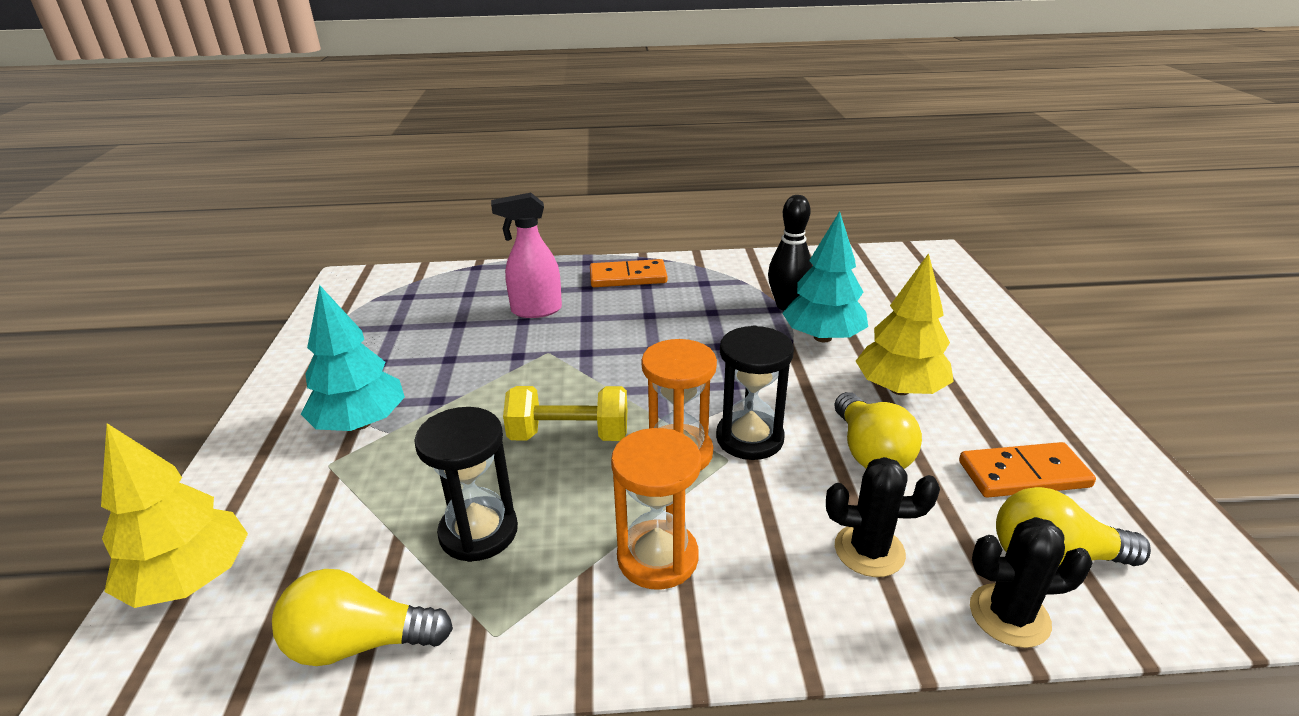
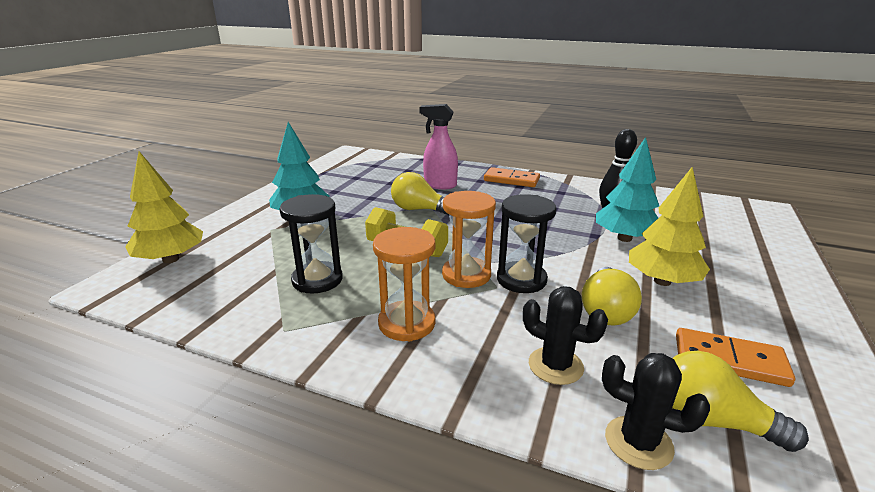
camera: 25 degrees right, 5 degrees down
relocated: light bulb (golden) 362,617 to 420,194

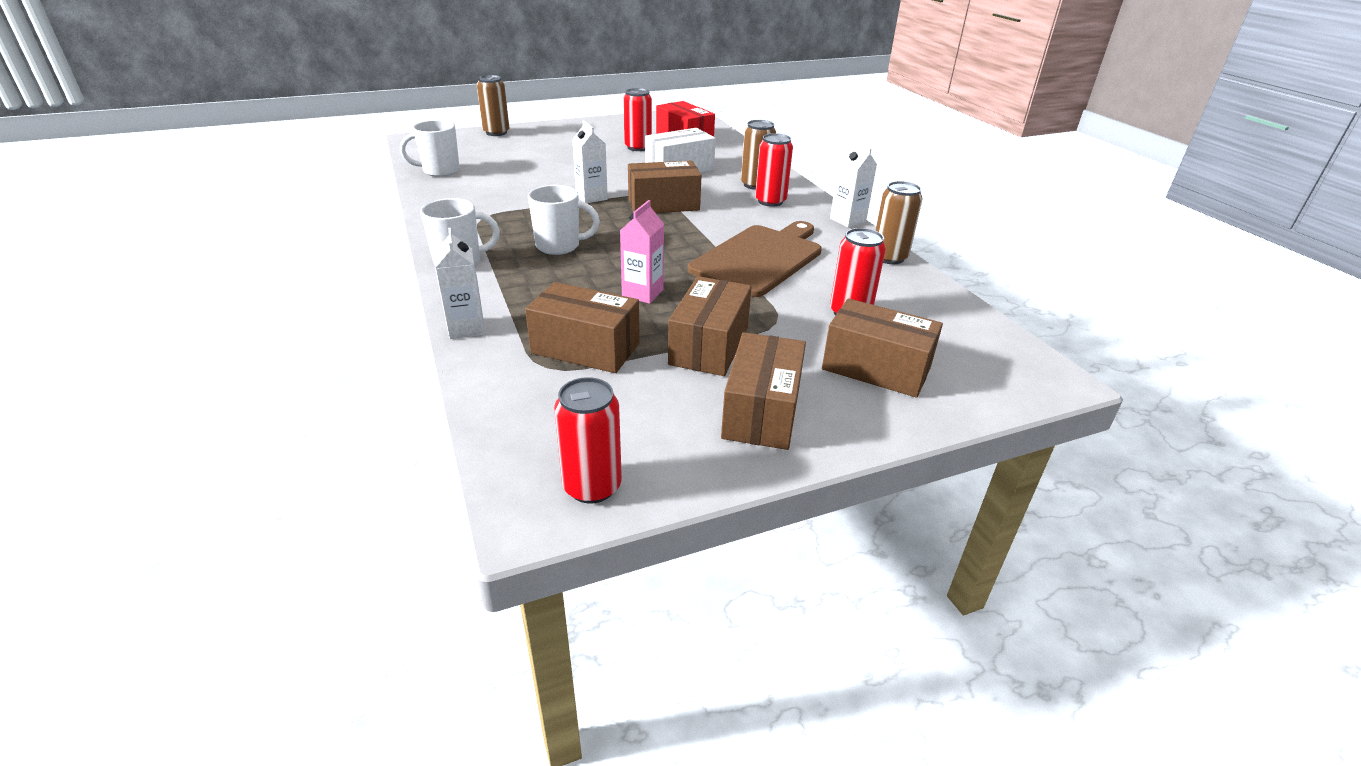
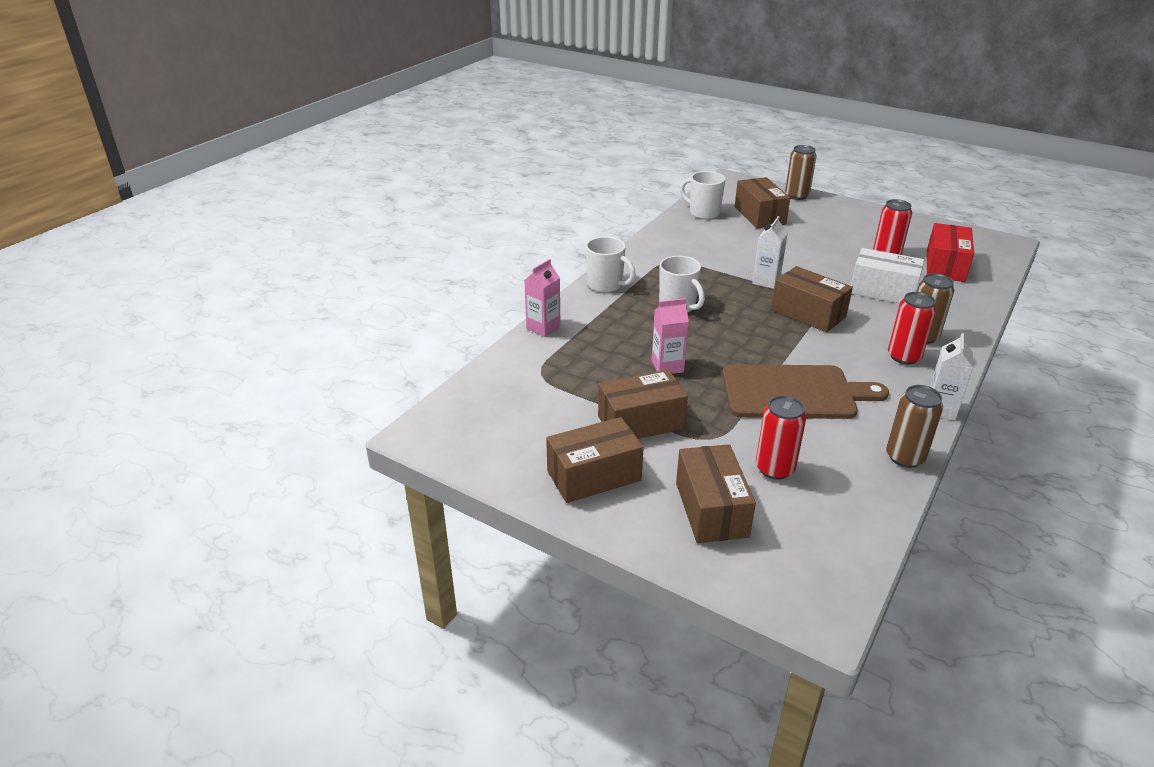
camera: 55 degrees right, 0 degrees up
missing: soda can (scarlet) 588,440
relocated: box (brown) 582,327 to 762,202
colour: carton (white) 460,283 to carton (pink) 542,298

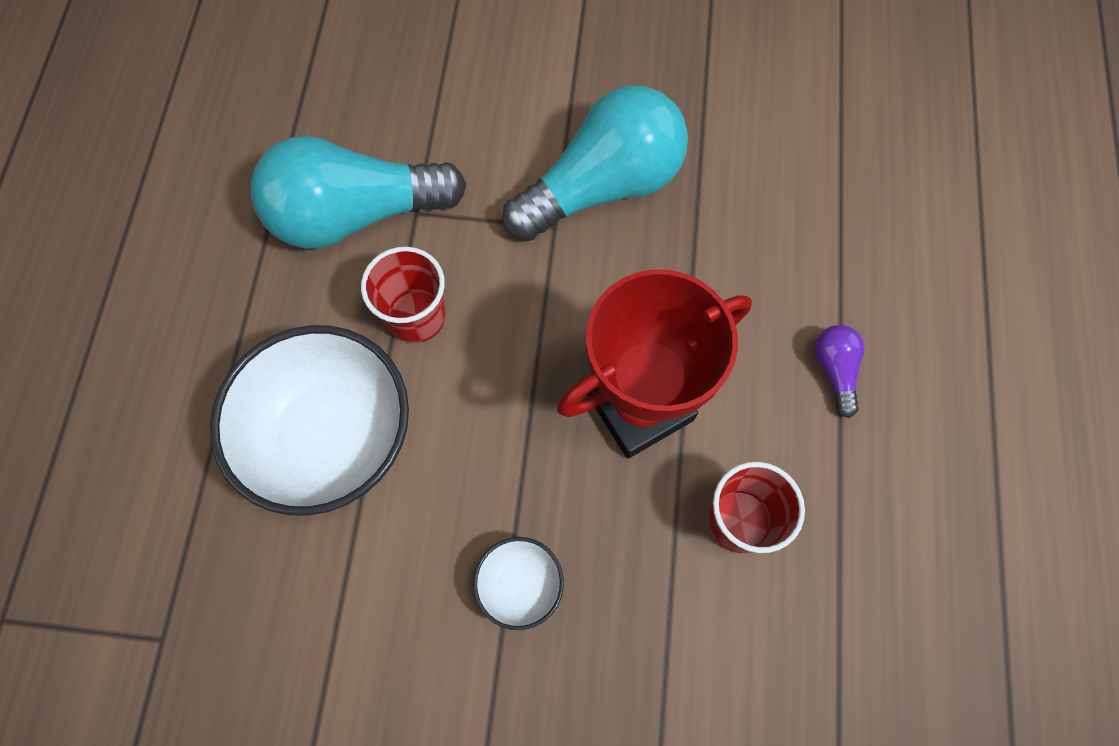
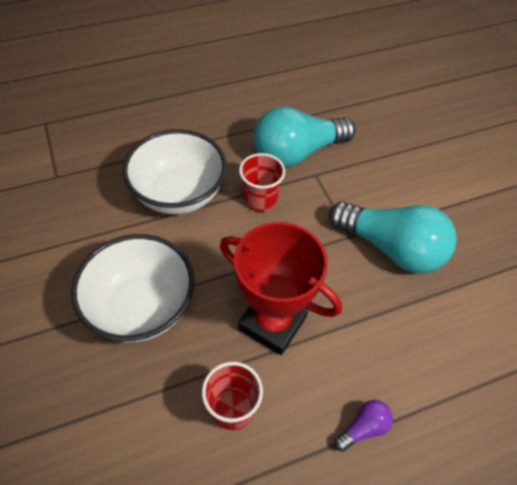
camera: 60 degrees right, 15 degrees down
spun: light bulb (turquoise) 359,192 = 304,136 75 degrees counterclockwise
size: deep dish (white) 518,583 = 132,288 x2.20

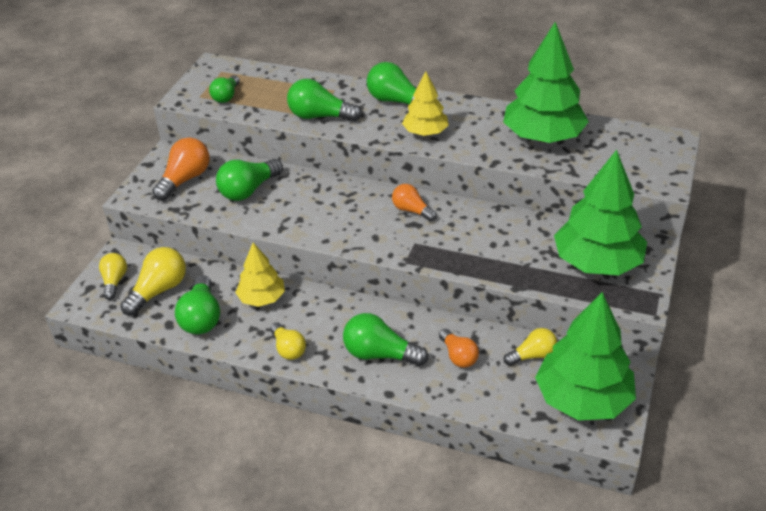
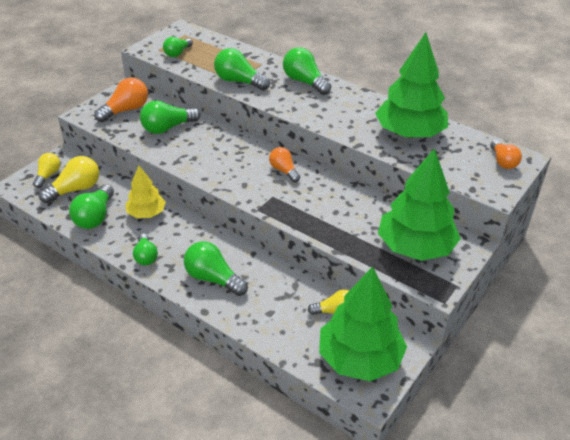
camera: 15 degrees right, 0 degrees up
missing: fir tree (golden) 425,103
relocated: light bulb (bright orange) 459,348 to 506,154
colour: light bulb (golden) 288,341 to light bulb (leaf-green) 145,249

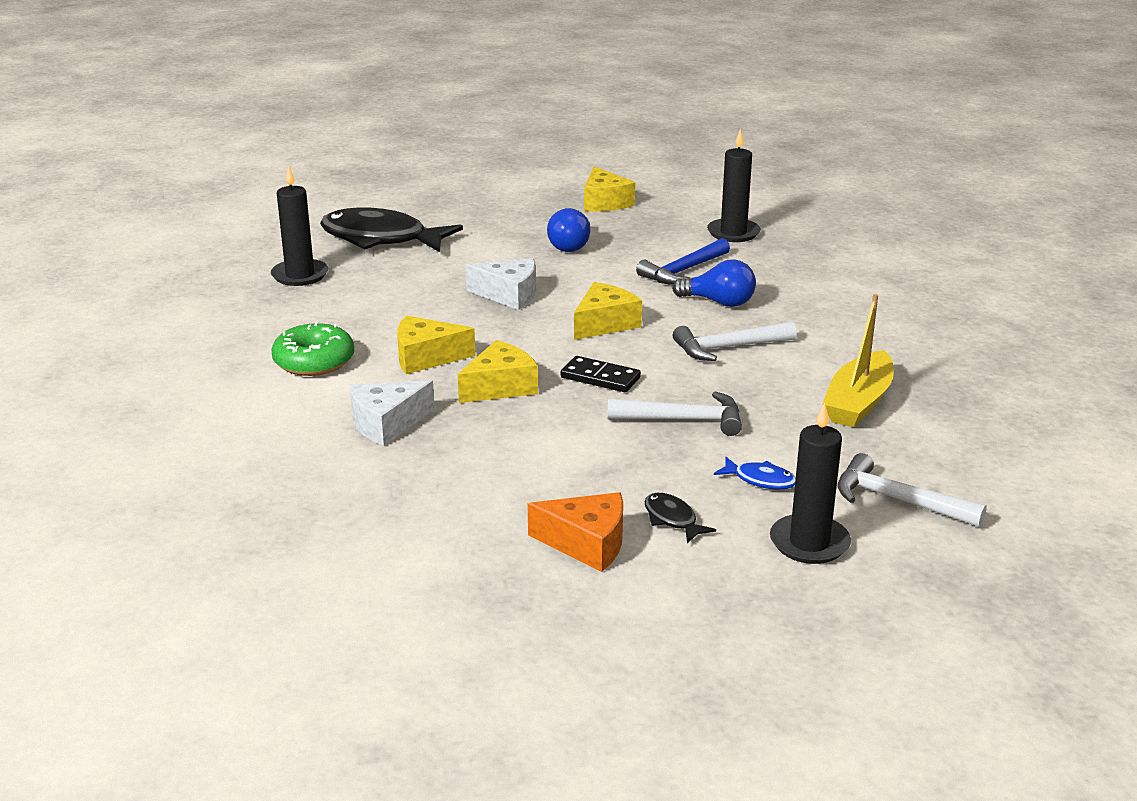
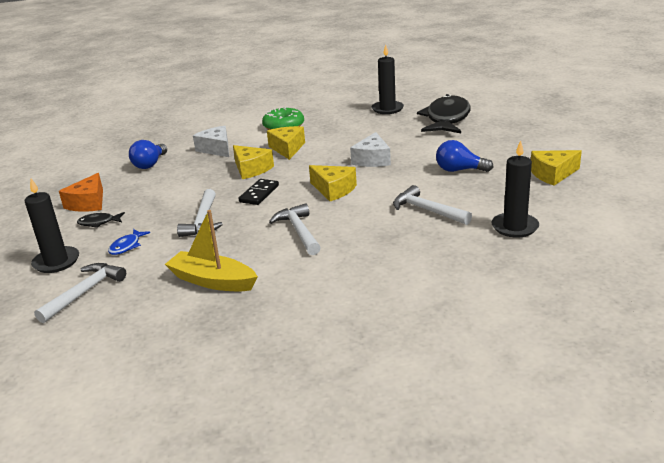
camera: 90 degrees right, 0 degrees up
relocated: light bulb (royal blue) 714,283 to 148,154
colour: hammer (royal blue) 683,261 to hammer (white) 432,205
spun: toy fish (ebony) 680,518 = 101,220 150 degrees counterclockwise

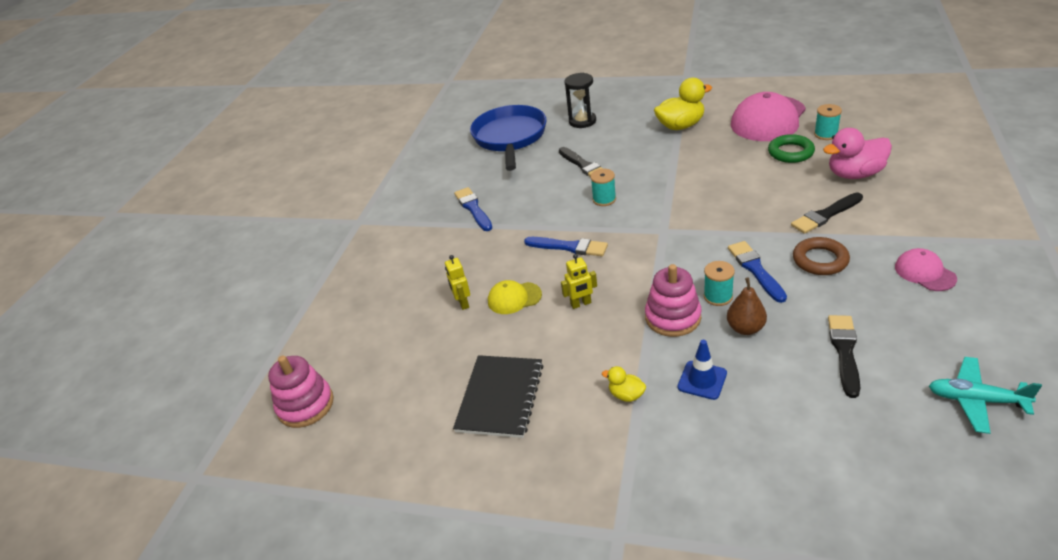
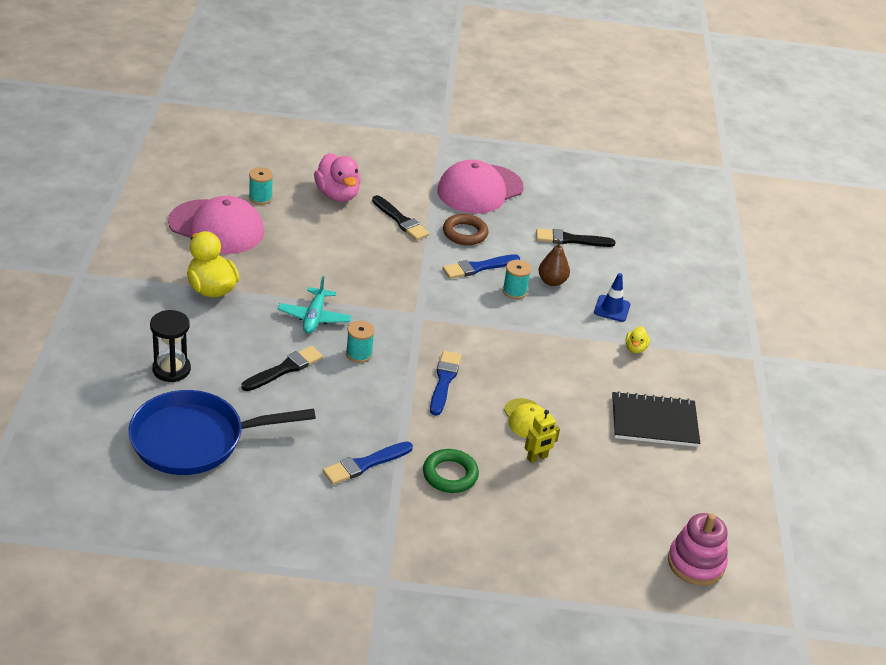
camera: 110 degrees left, 0 degrees up
missing: toy robot (golden) 579,281; stacking toy (pink) 673,300
relocated: hoop (leaf-green) 791,148 to 451,471; toy plane (turquoise) 985,395 to 315,305
size: peaked cap (pink) 926,269 = 480,187 x1.99

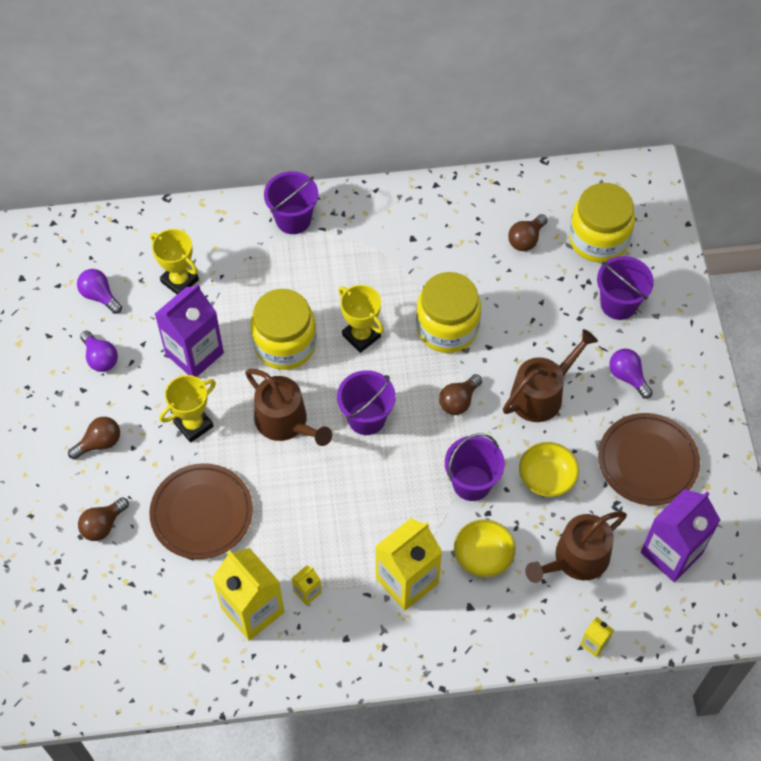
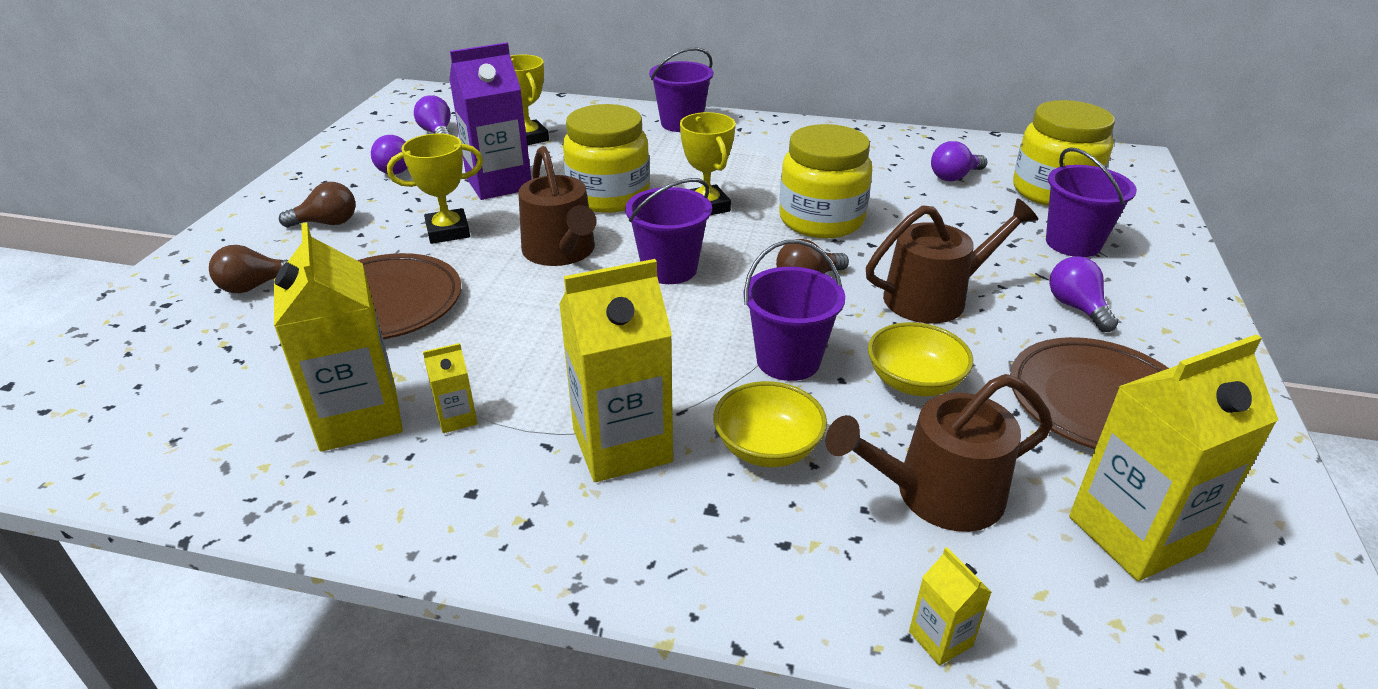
camera: 20 degrees right, 25 degrees down
colour: light bulb (brown) 528,232 to light bulb (royal purple) 959,161; carton (royal purple) 680,535 to carton (golden) 1173,458

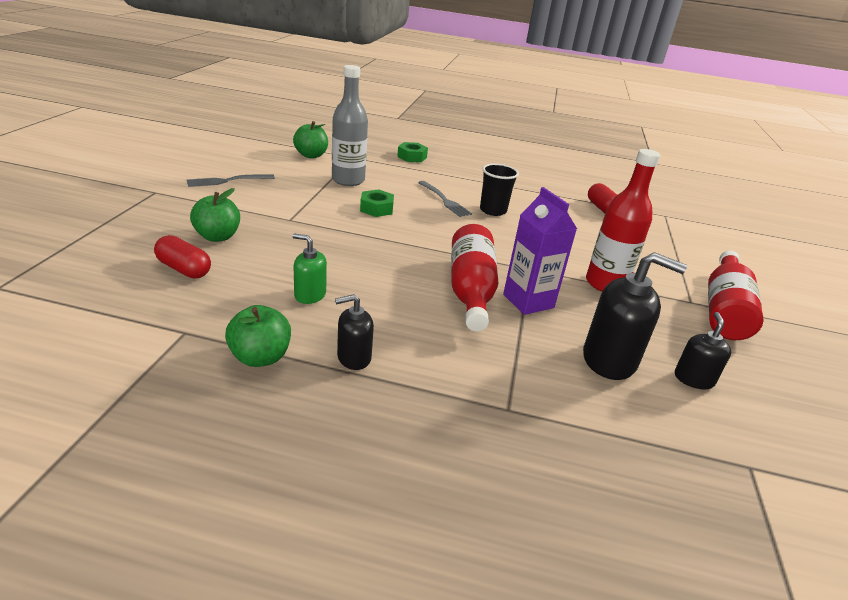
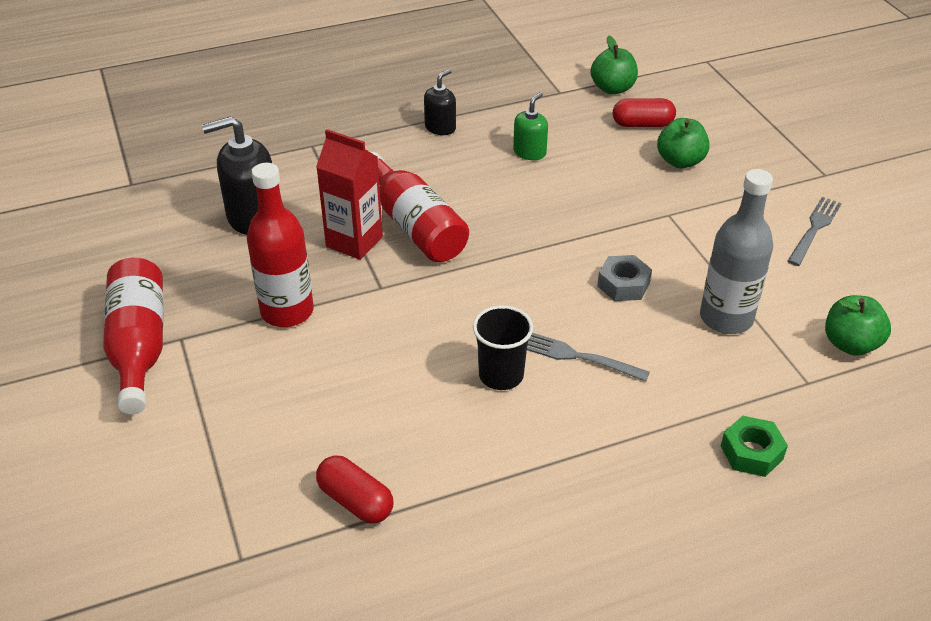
camera: 150 degrees right, 10 degrees up
missing: soap pump (ebony) 703,350
relocated: apple (leaf-green) 258,336 to 614,65
colour: hex nut (leaf-green) 377,203 to hex nut (grey) 624,278; carton (royal purple) 540,251 to carton (scarlet) 349,194
spun: soap pump (leaf-green) 309,269 = 530,126 45 degrees counterclockwise

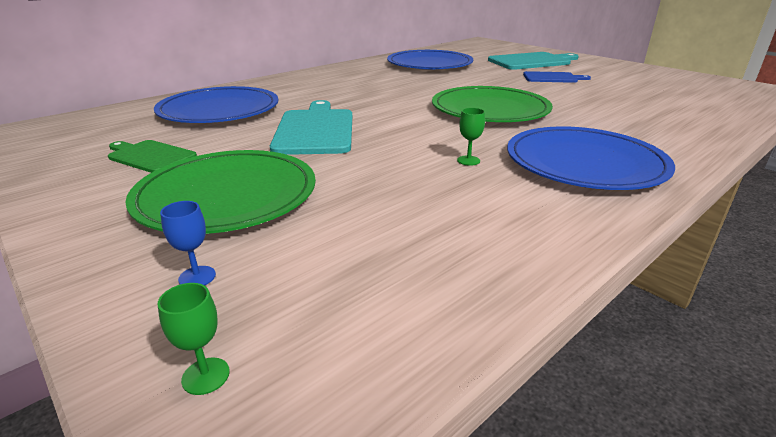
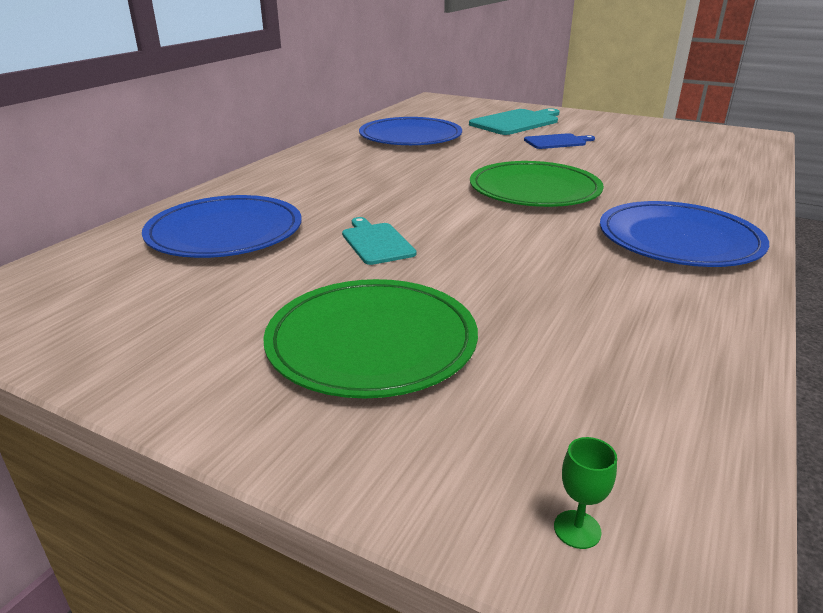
camera: 20 degrees left, 0 degrees up
missing: bread board (leaf-green) 152,156; goblet (royal blue) 188,243; goblet (leaf-green) 471,137
size: bread board (turquoise) 311,127 = 379,241 x0.60

